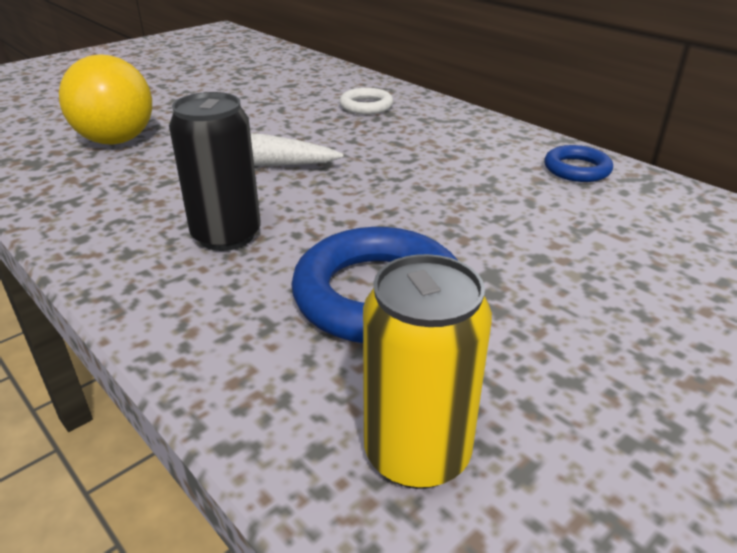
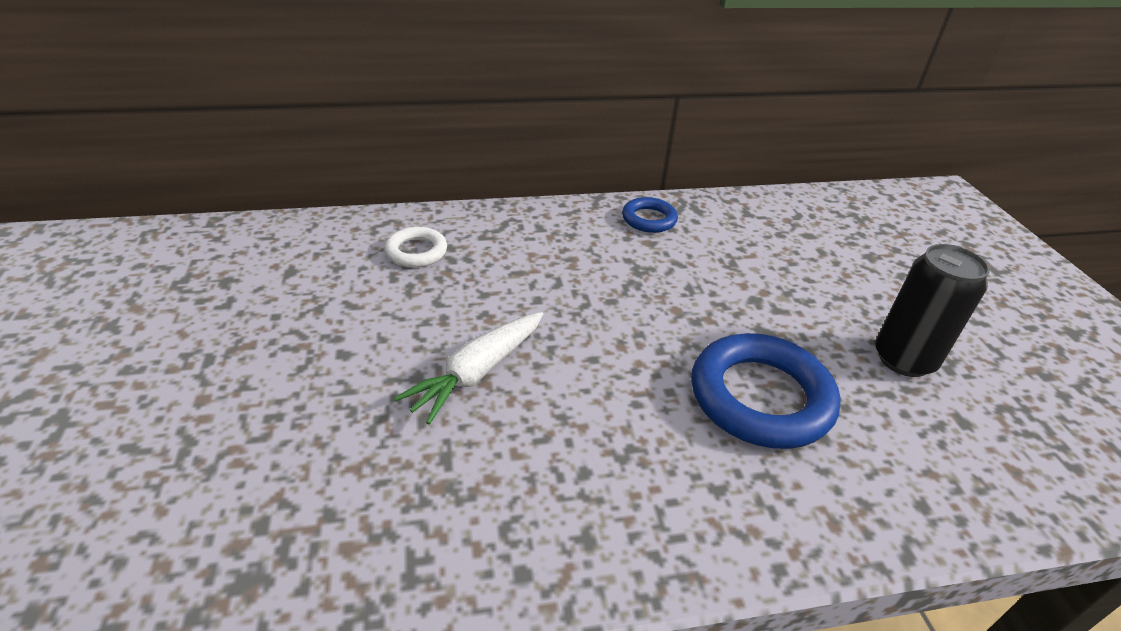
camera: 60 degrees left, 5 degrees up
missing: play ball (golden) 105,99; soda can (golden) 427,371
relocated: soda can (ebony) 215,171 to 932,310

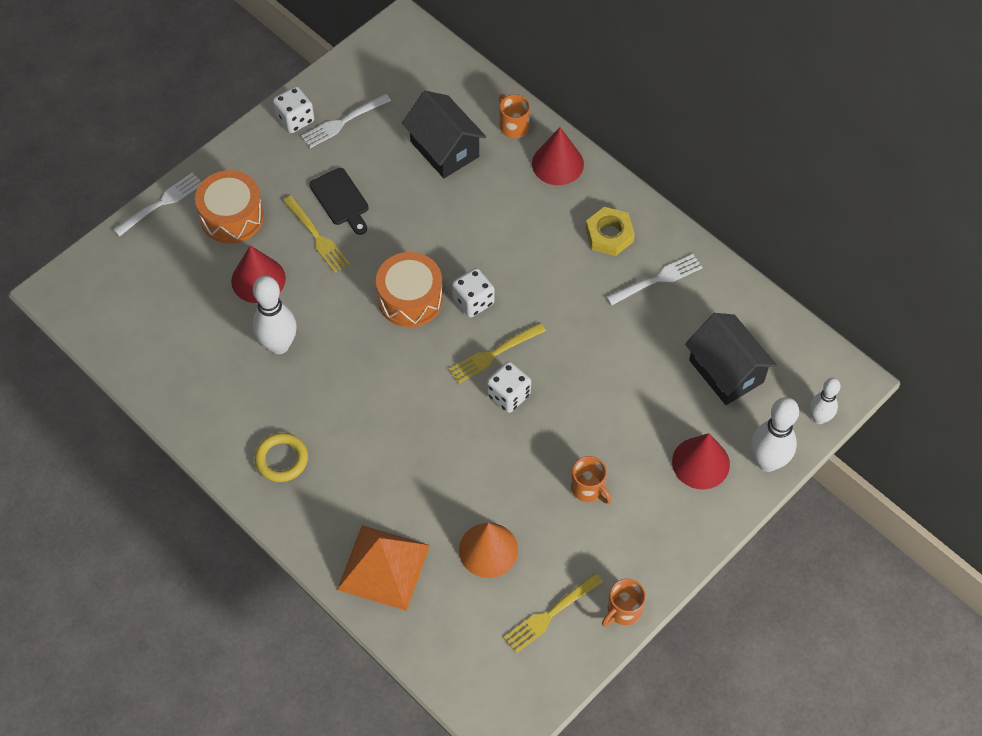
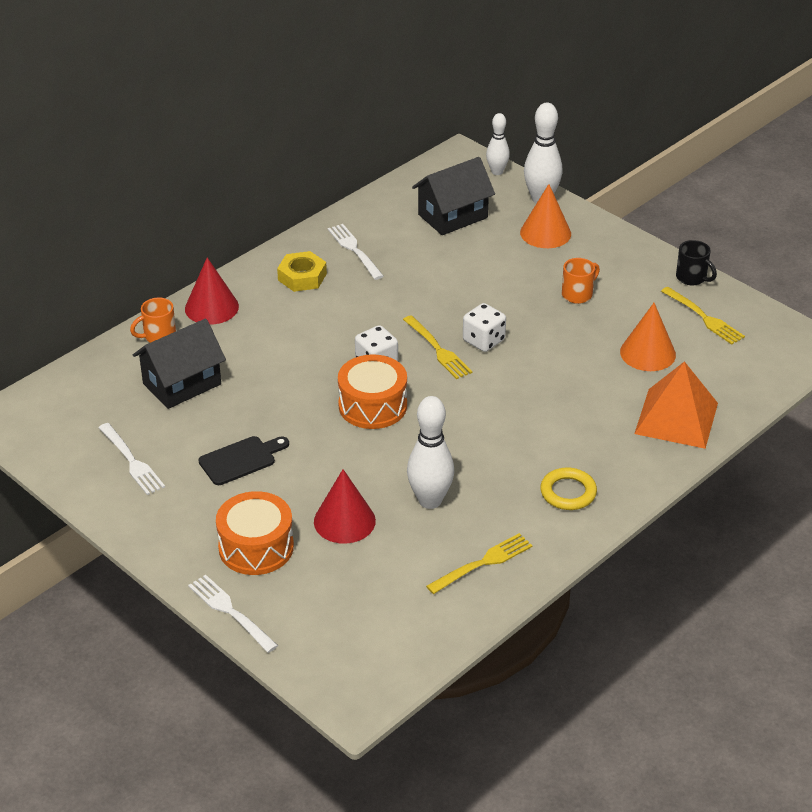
camera: 90 degrees left, 20 degrees down
missing: game die (white) 293,109
relocated: table fork (golden) 316,234 to 479,563
colour: mug (bright orange) 624,602 to mug (ebony) 696,262; cone shape (scarlet) 701,461 to cone shape (bright orange) 545,216

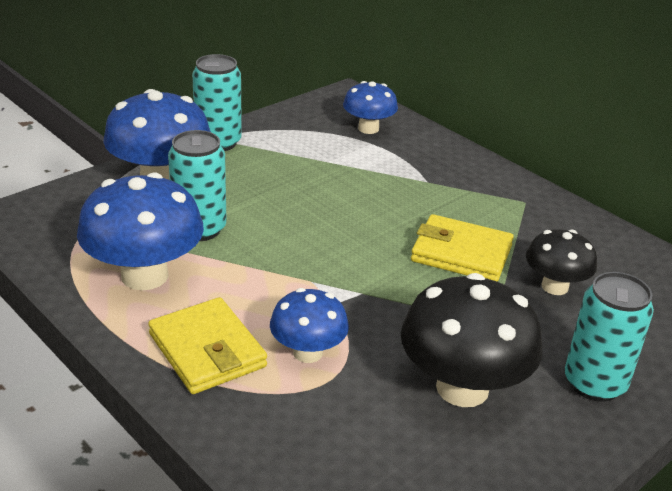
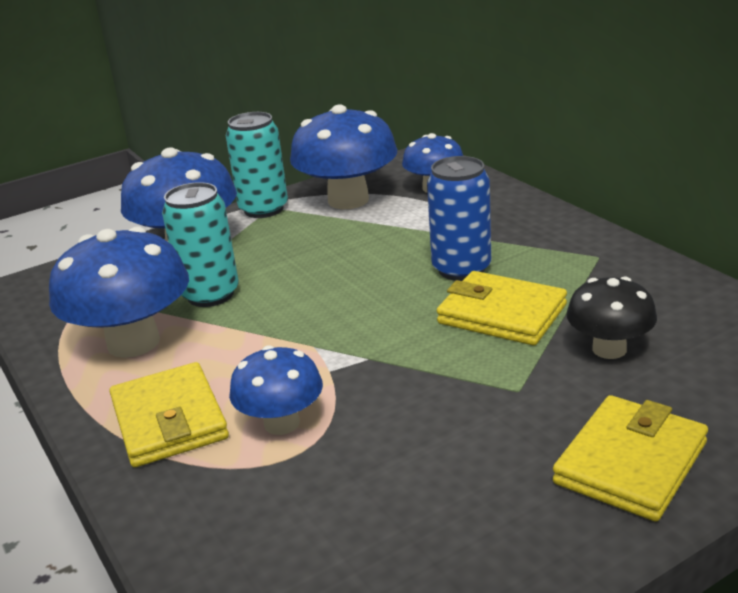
camera: 15 degrees right, 5 degrees down
missing: mushroom (ebony) 471,340
appeared: mushroom (royal blue) 344,157; soda can (royal blue) 459,218
exchanged: soda can (turquoise) 609,337 to card wallet (golden) 630,458

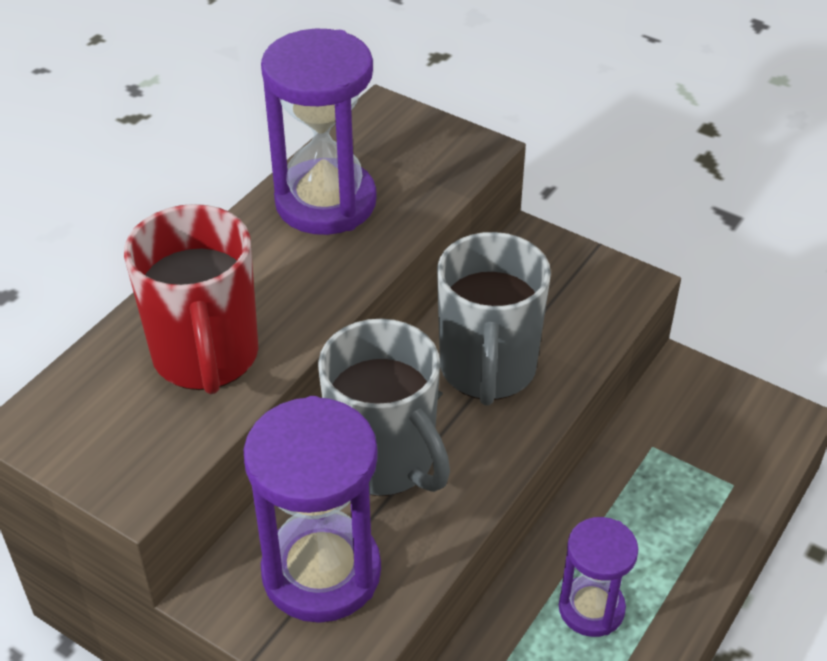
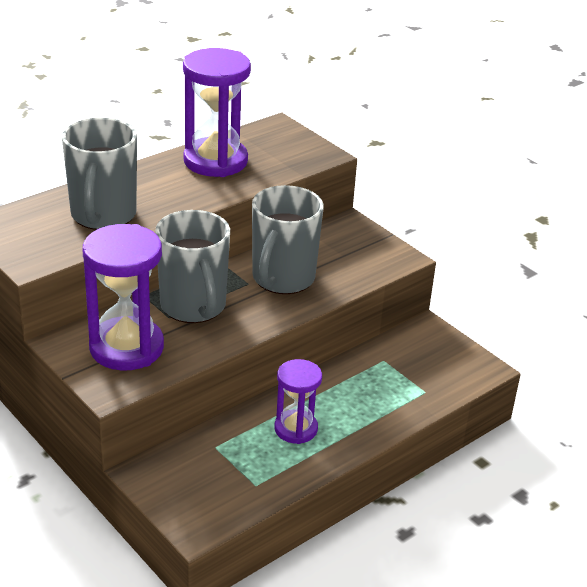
camera: 15 degrees right, 10 degrees down
colour: mug (scarlet) 191,299 to mug (grey) 99,174

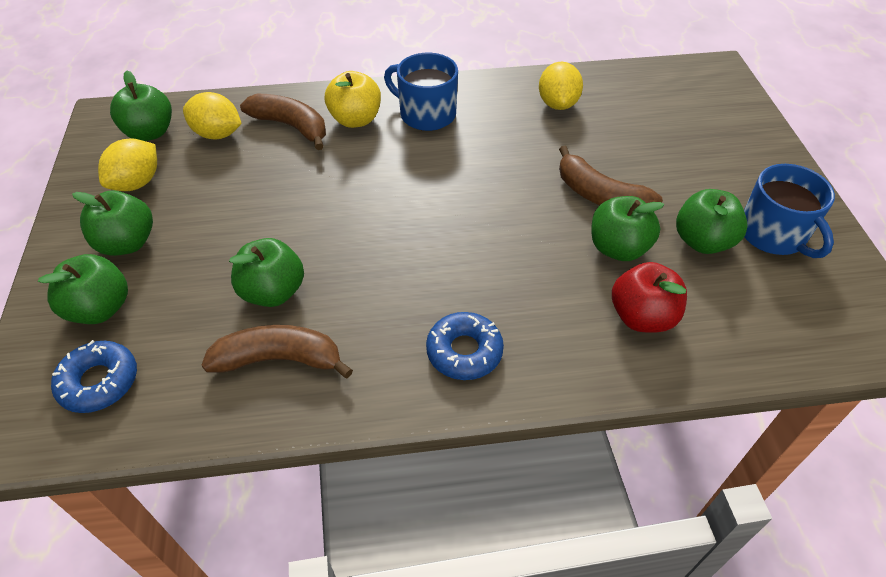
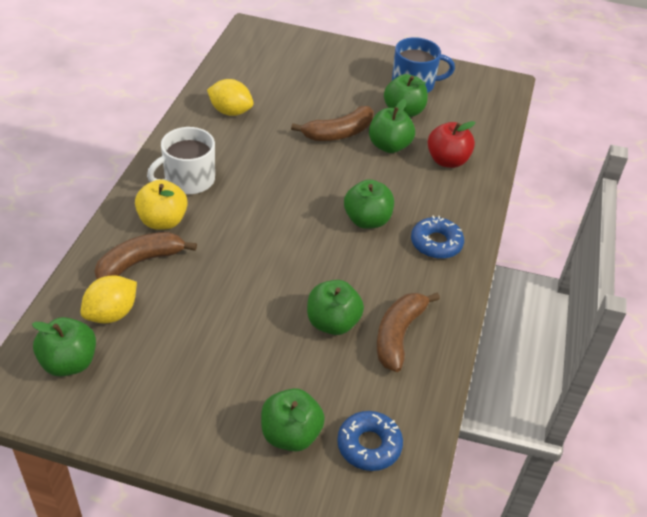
camera: 70 degrees left, 5 degrees down
missing: citrus fruit (golden) 127,164
relocated: apple (leaf-green) 112,223 to 369,204
colour: mug (royal blue) 421,92 to mug (white) 181,160

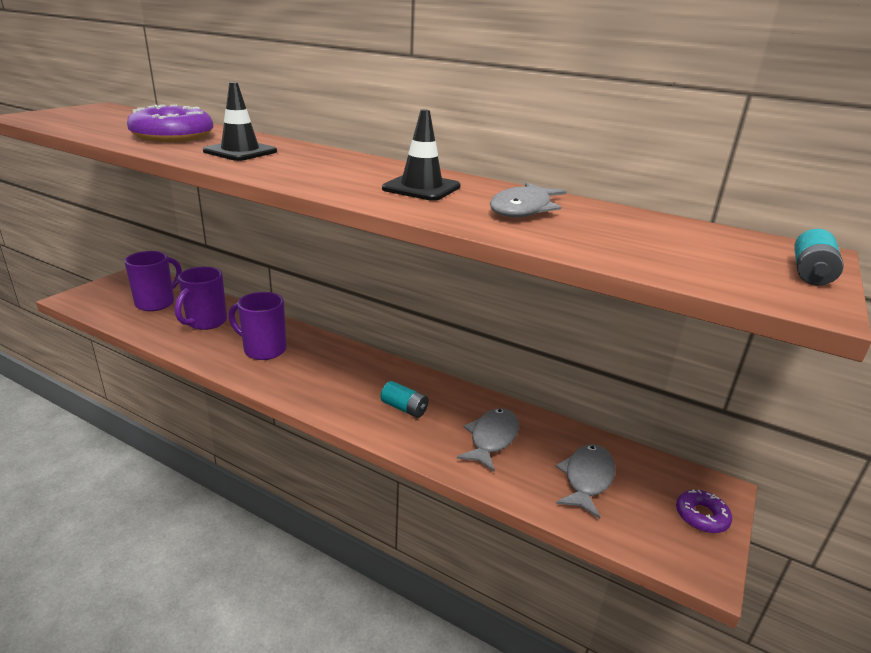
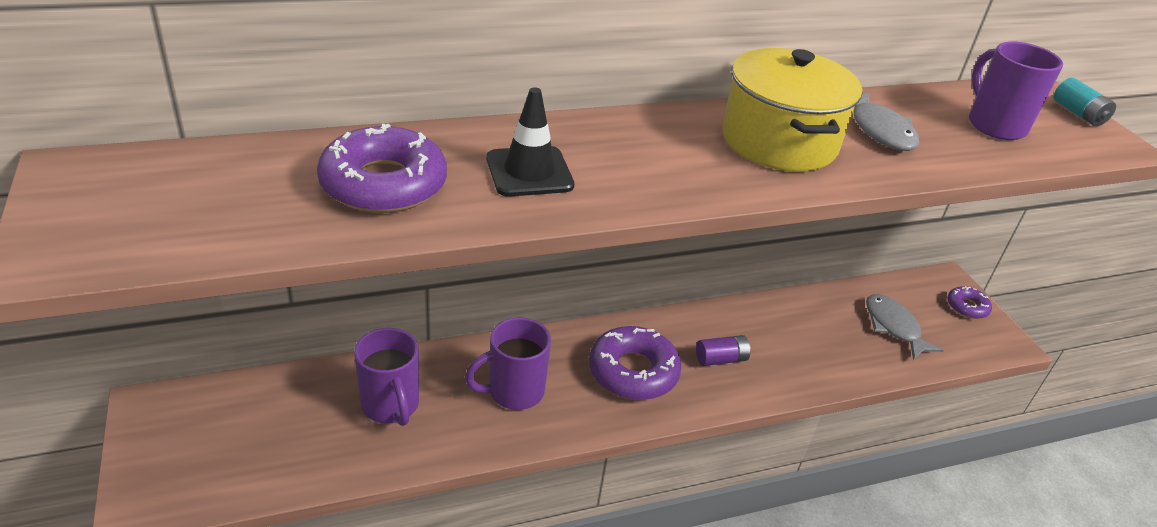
camera: 50 degrees left, 10 degrees up
missing: toy fish (grey) 488,440
appeared: glazed donut (royal purple) 635,363
relocated: mug (royal purple) 153,281 to 1016,91
exchanged: road cone (ebony) 421,155 to cooking pot (golden) 792,110
colour: AA battery (turquoise) 405,399 to AA battery (royal purple) 723,350

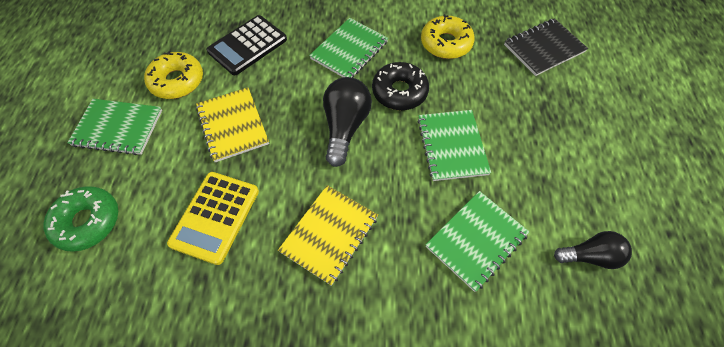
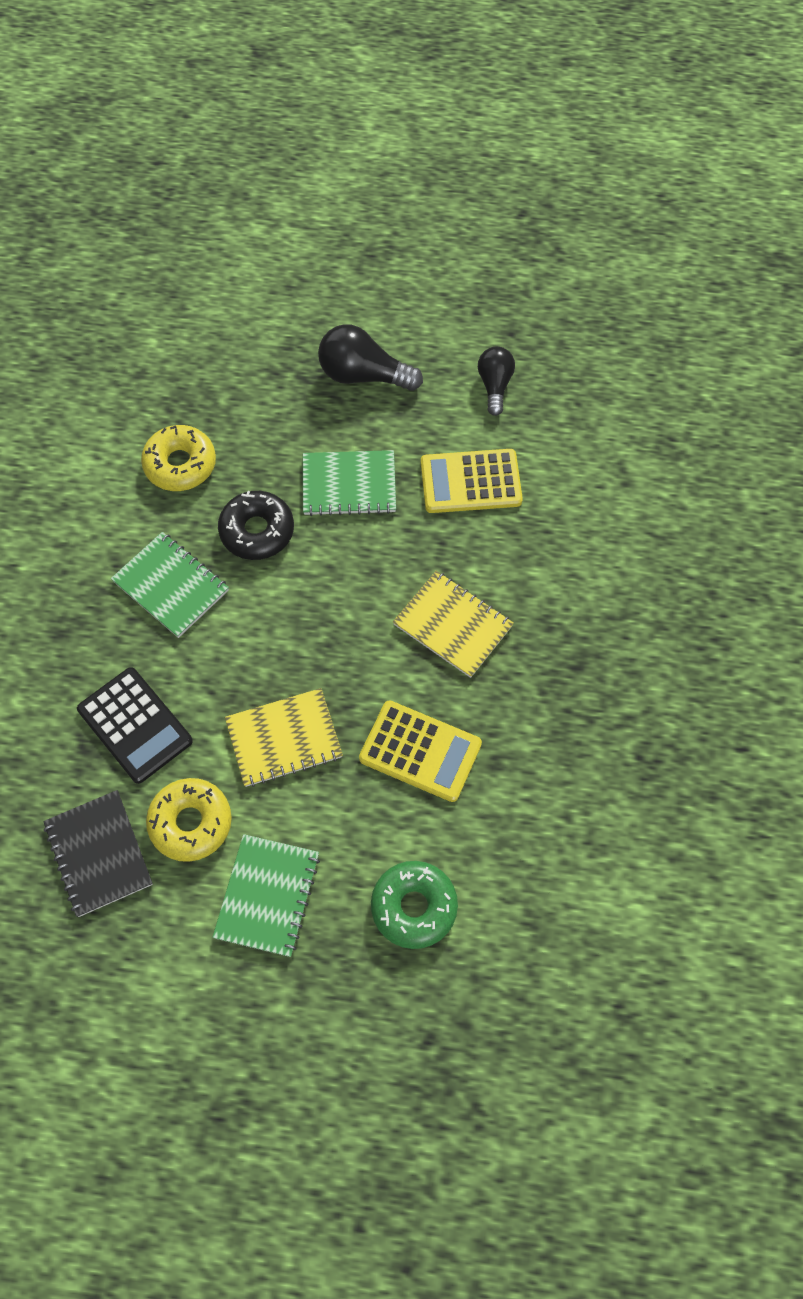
camera: 85 degrees left, 5 degrees up
relocated: light bulb (ebony) 347,122 to 370,357; notepad (ebony) 546,47 to 98,853
exchanged: notepad (leaf-green) 477,241 to calculator (golden) 472,481

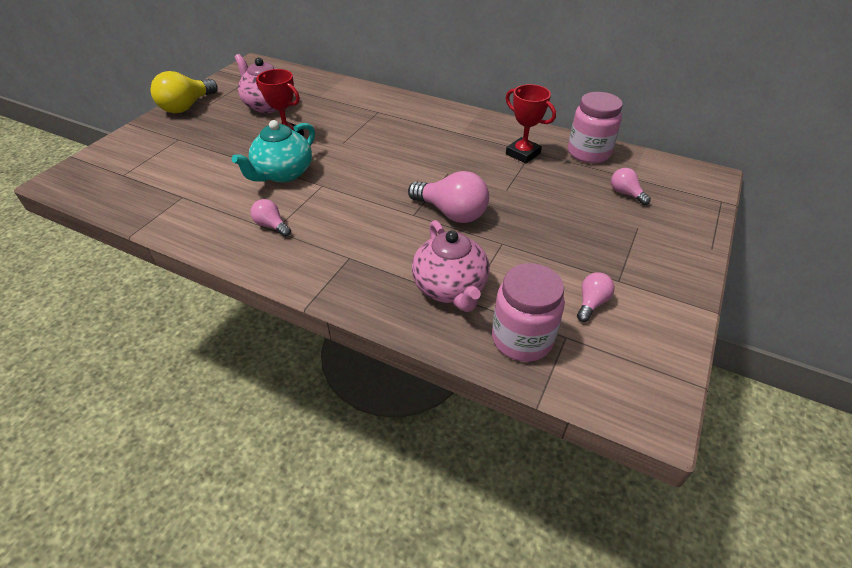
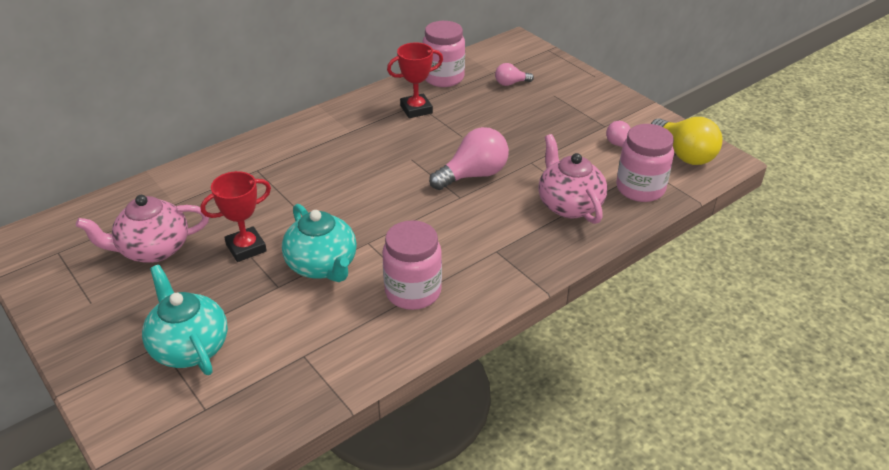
camera: 65 degrees left, 5 degrees down
appeared: tea pot (turquoise) 185,320
relocated: light bulb (golden) 184,92 to 687,141
exchanged: light bulb (pink) 271,218 to jar (pink) 412,265
spun: tea pot (pink) 451,266 = 572,179 120 degrees counterclockwise

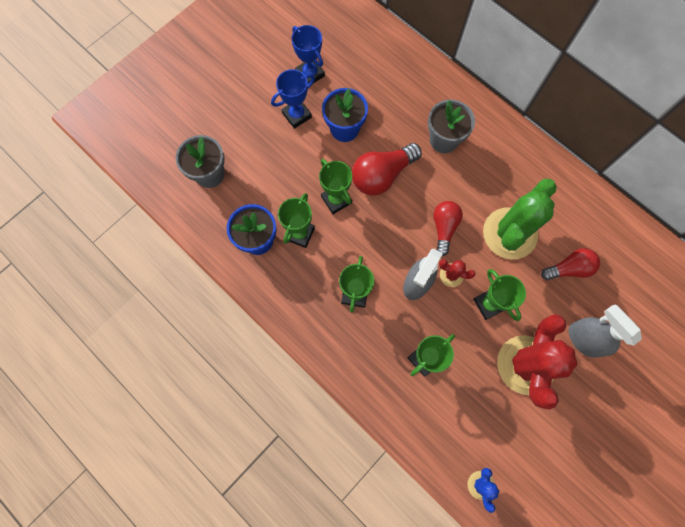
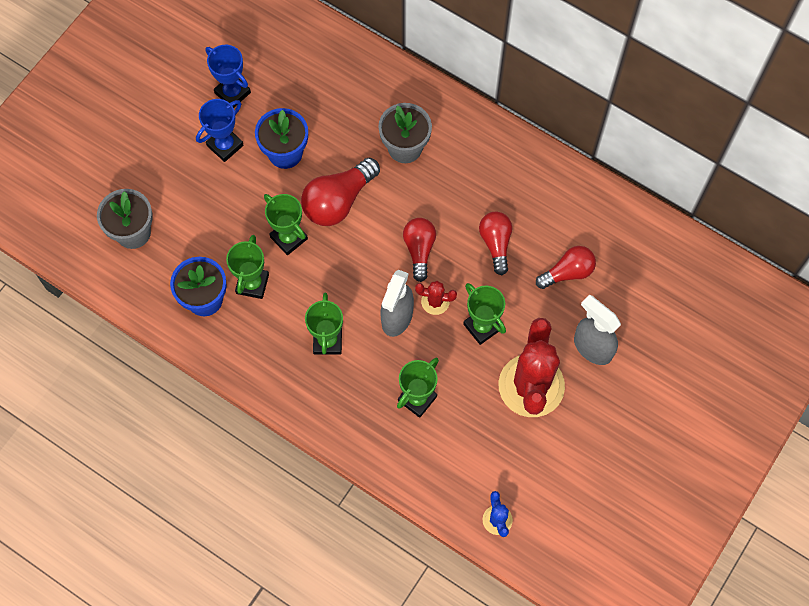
camera: 10 degrees left, 5 degrees down
exchanged: saguaro cactus (leaf-green) 520,219 to light bulb (scarlet) 495,243

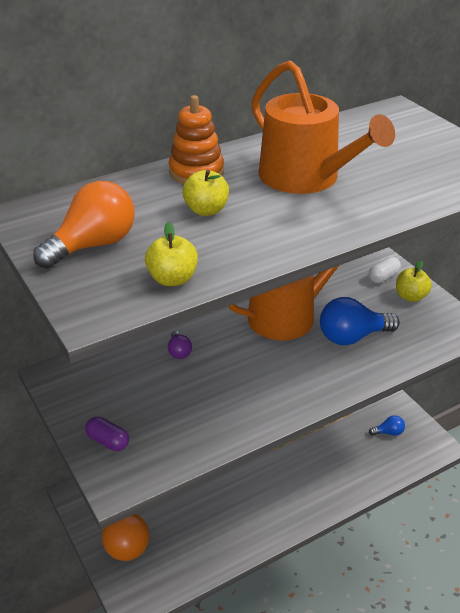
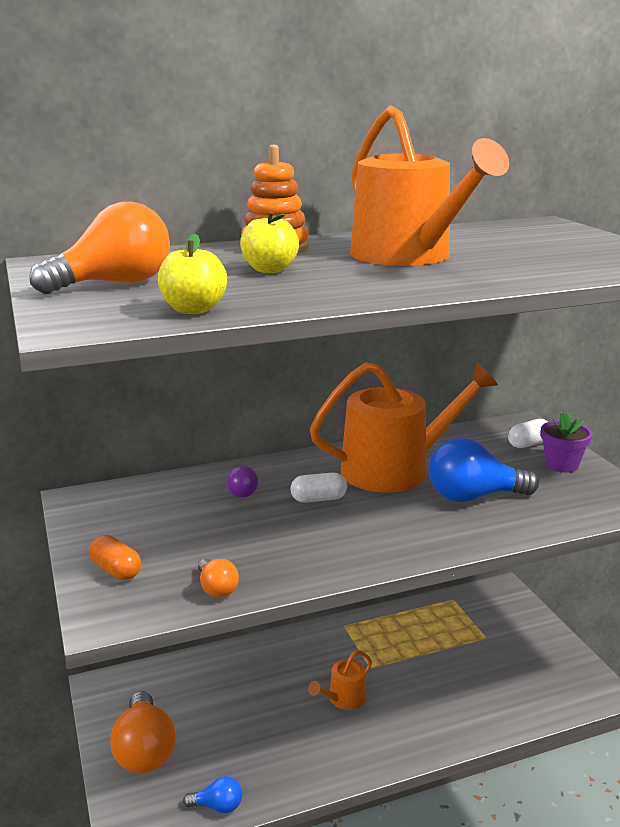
camera: 10 degrees right, 15 degrees down
appeared: light bulb (bright orange) 218,578; pill (white) 319,488; watering pot (bright orange) 340,680
relocated: light bulb (royal blue) 387,425 to 212,794
exchanged: apple (golden) 414,281 to flower pot (royal purple) 566,442
colour: pill (royal purple) 107,434 to pill (bright orange) 115,557

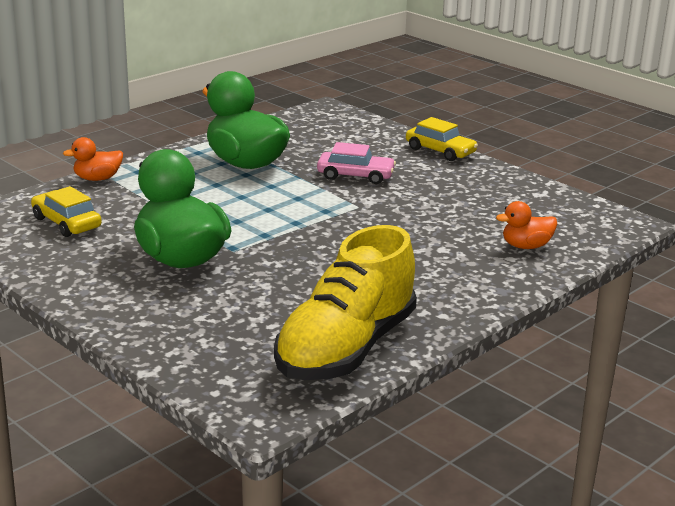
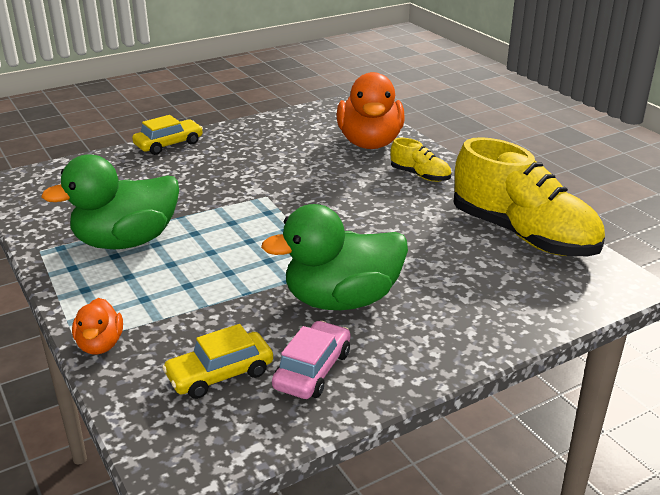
camera: 75 degrees left, 5 degrees up
appeared: sneaker (golden) 420,160
relocated: automobile (pink) 356,163 to 311,360
size: toy duck (bright orange) 526,225 = 370,110 x2.05

